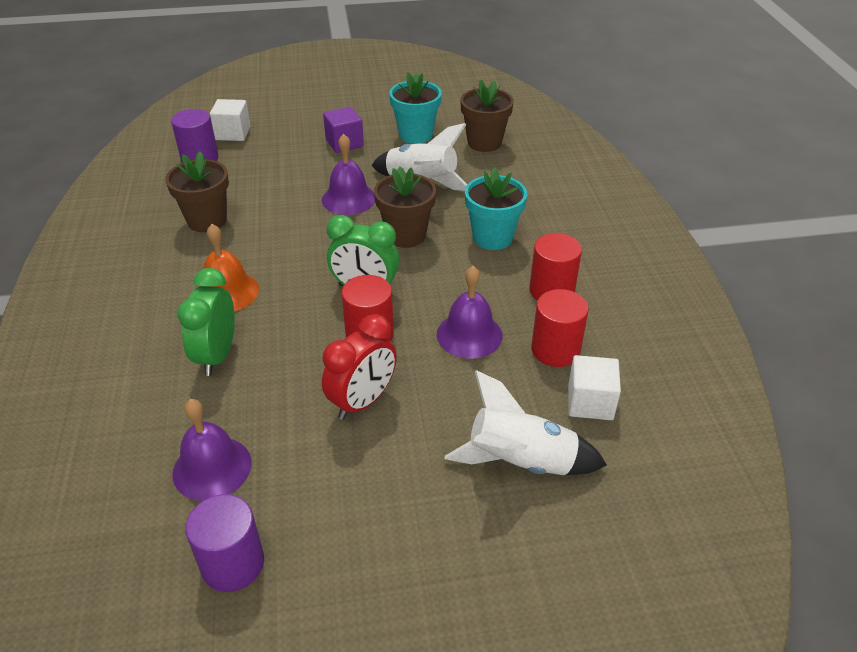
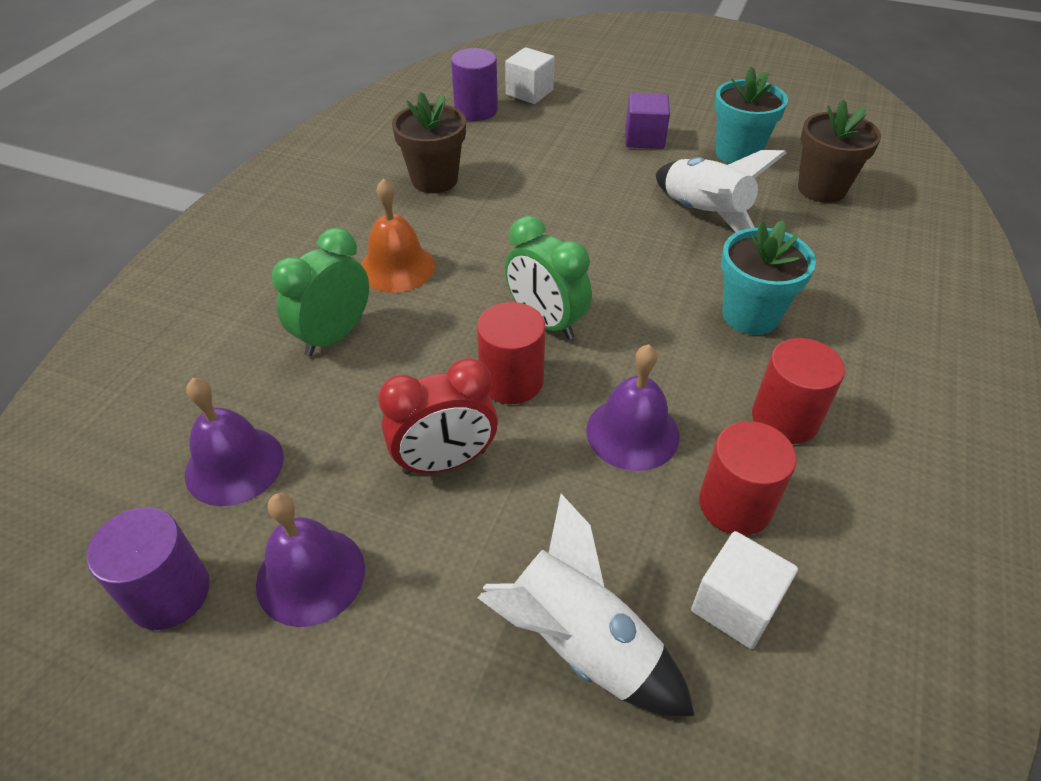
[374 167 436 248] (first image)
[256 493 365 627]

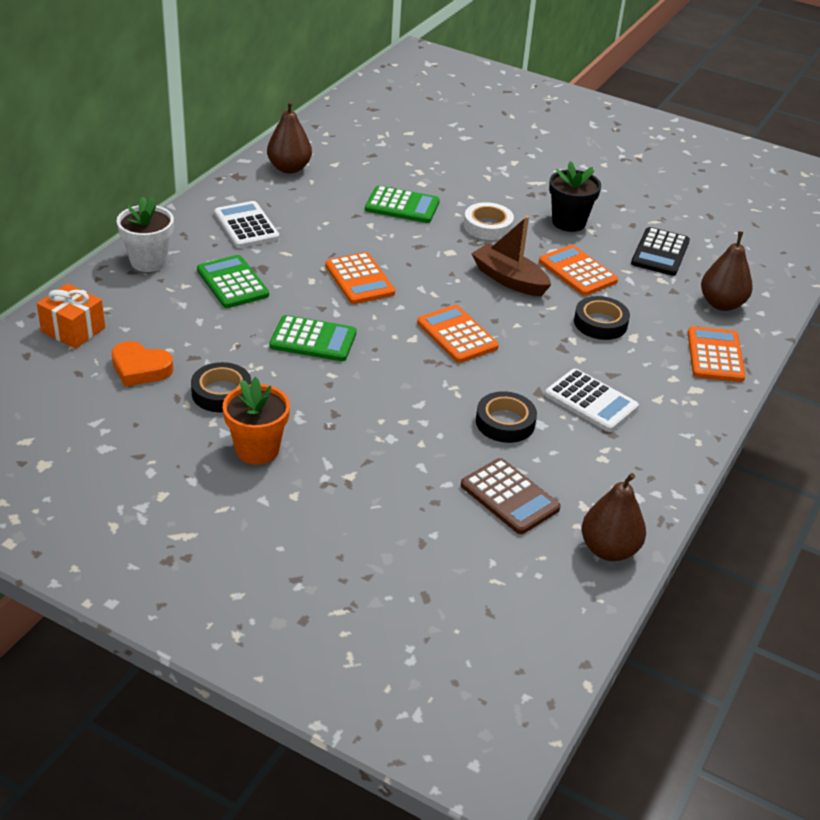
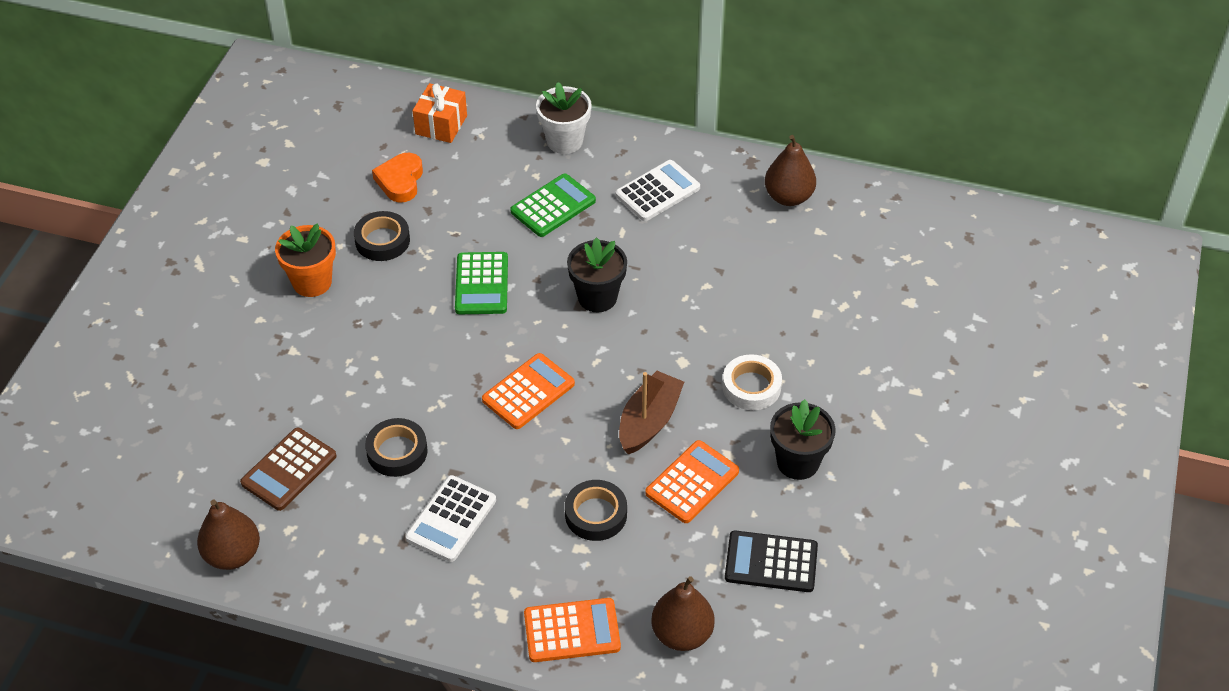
[365 186 440 223] (first image)
[567 237 627 313]

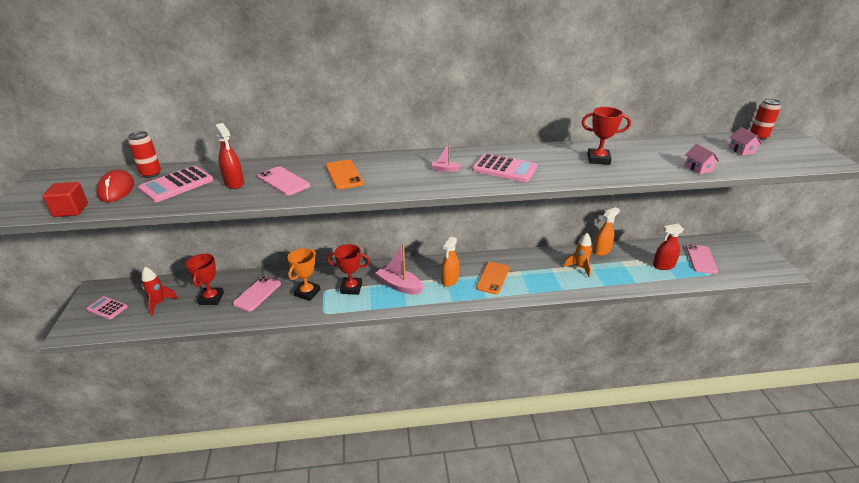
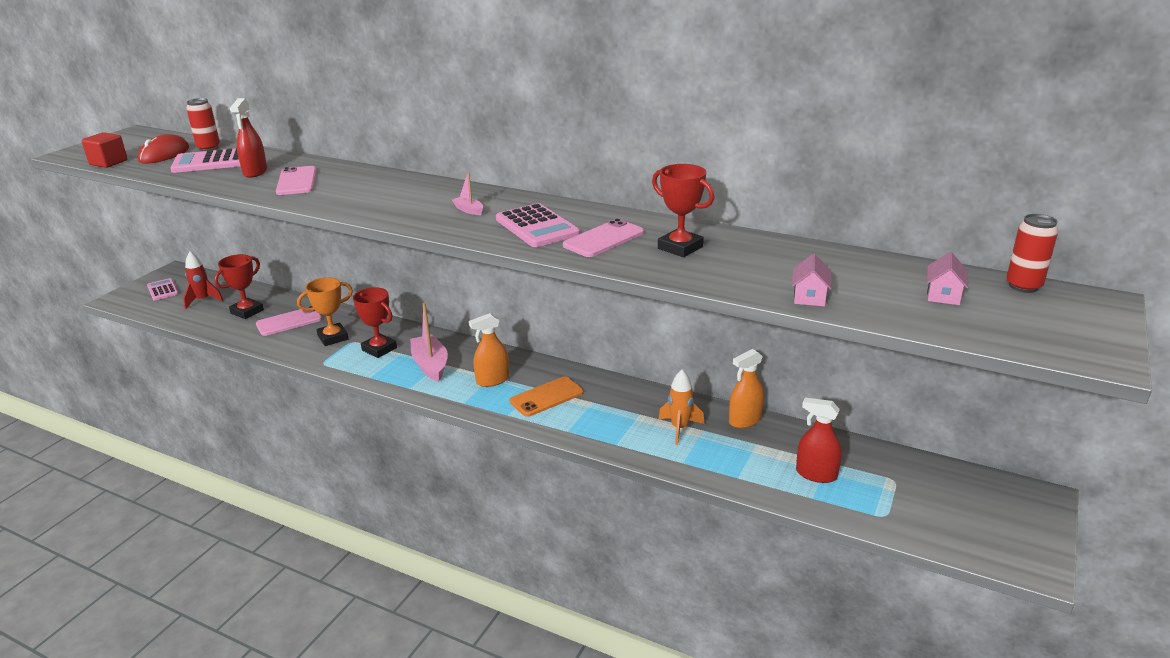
[326 160 363 189] (first image)
[563 219 644 257]
[729 349 764 428]

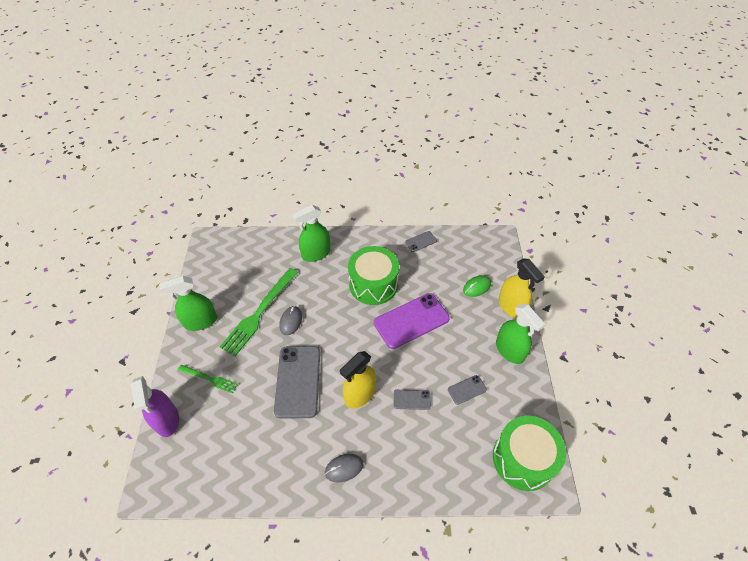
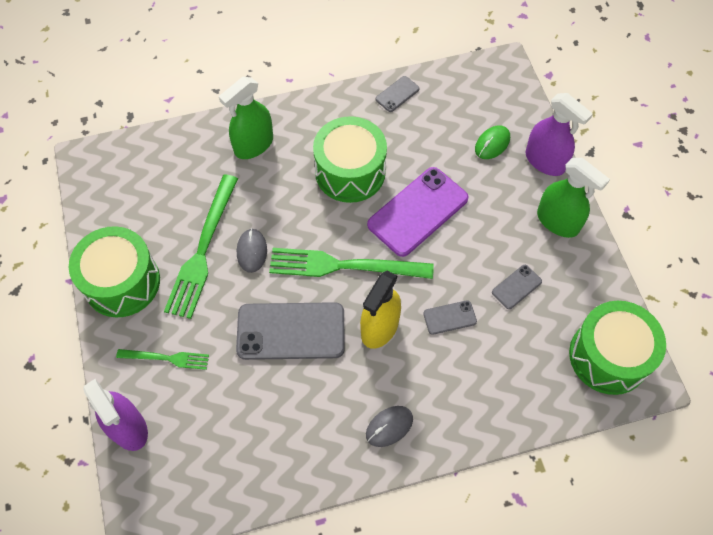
[269 248 434 279]
[69 226 160 318]
[526 93 593 176]
[236 302 345 360]

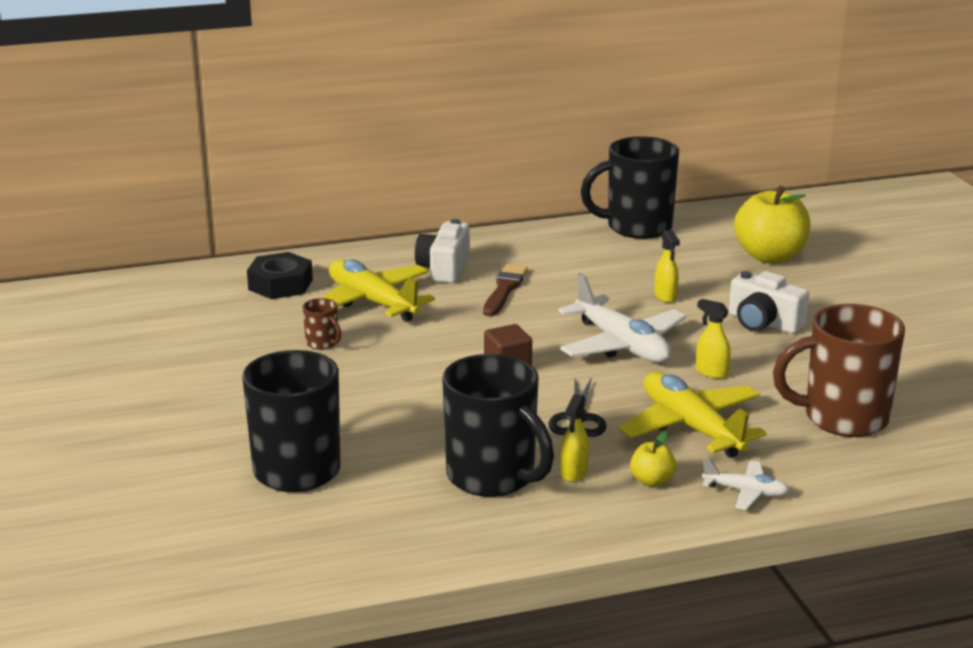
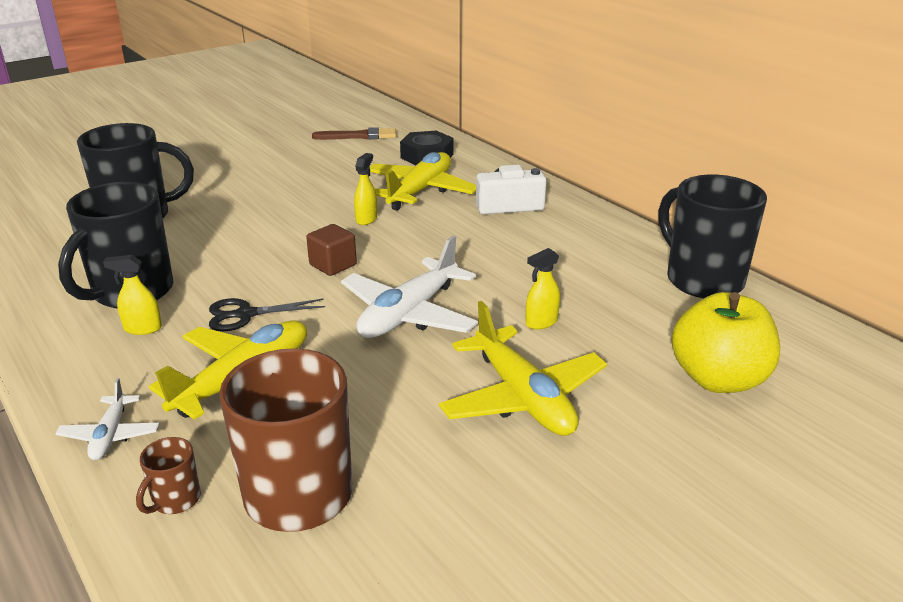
[630 432 676 487] (first image)
[136 437 201 514]
[312 127 396 140]
[354 153 377 225]
[439 301 607 436]

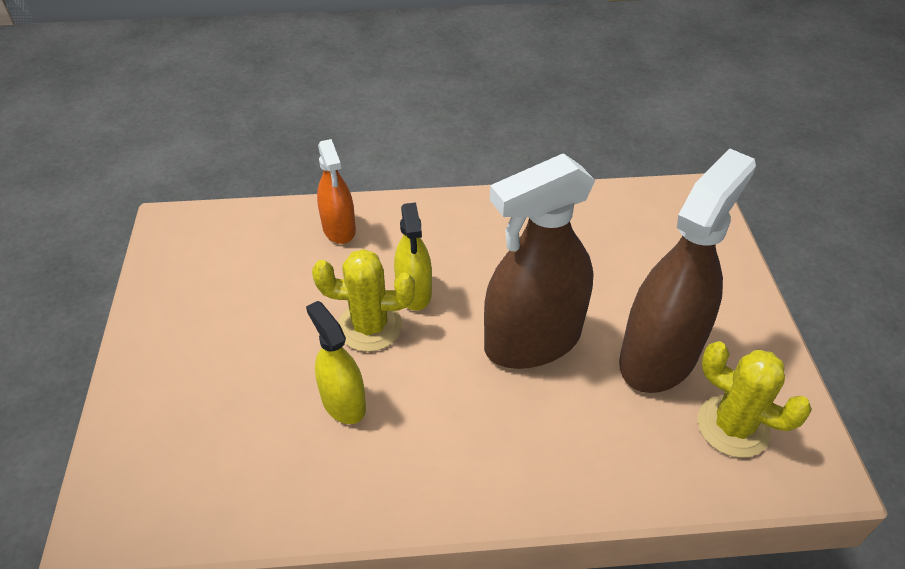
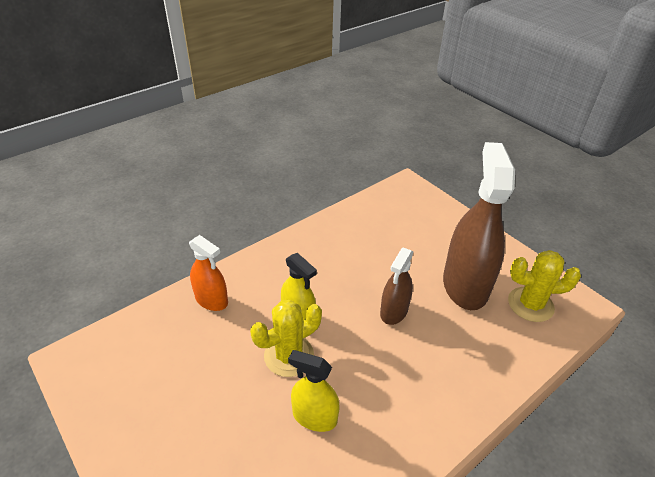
[380 247 414 325]

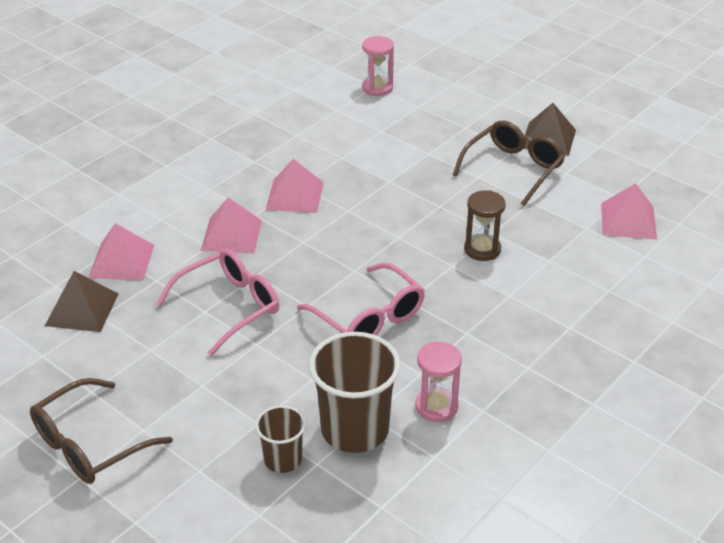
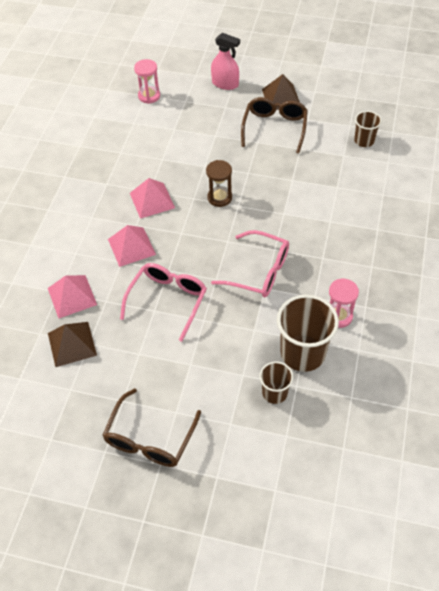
[211 33 240 90]
[206 160 232 207]
[354 111 382 147]

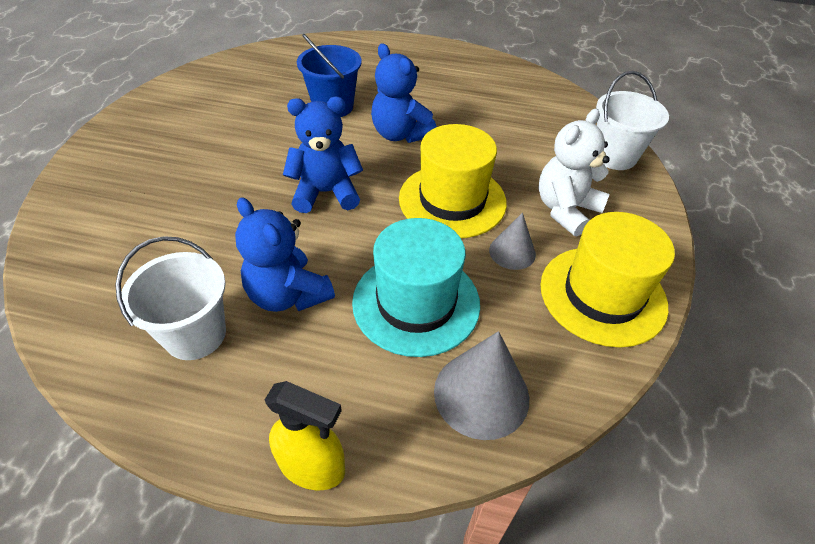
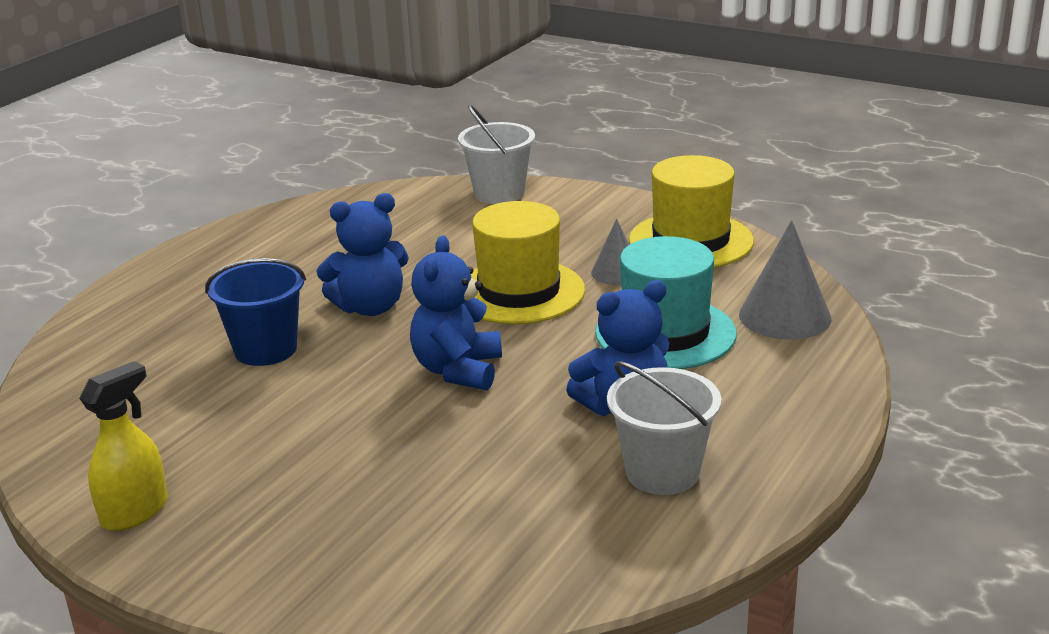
[538 109 610 236] (first image)
[79 361 168 531]

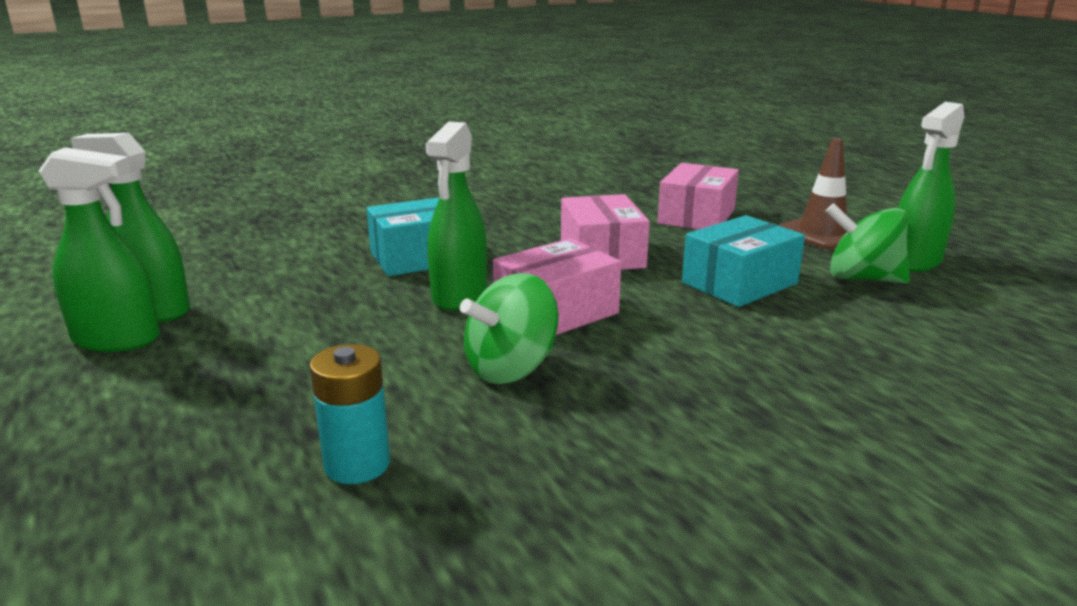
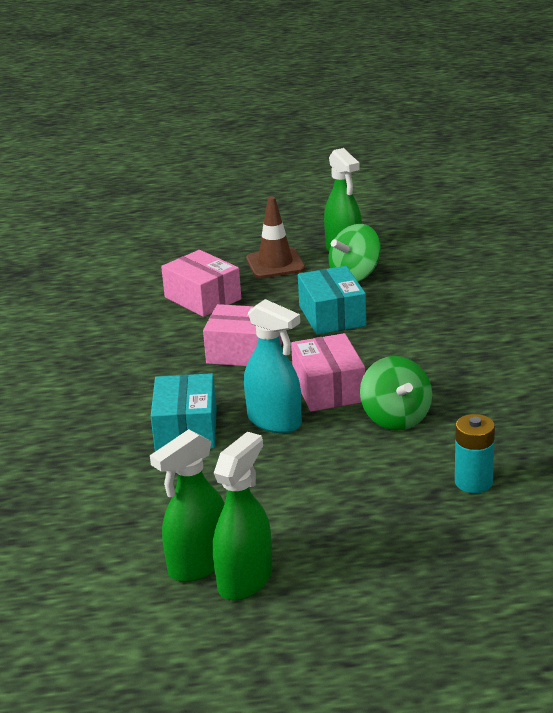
[244 299 302 433]

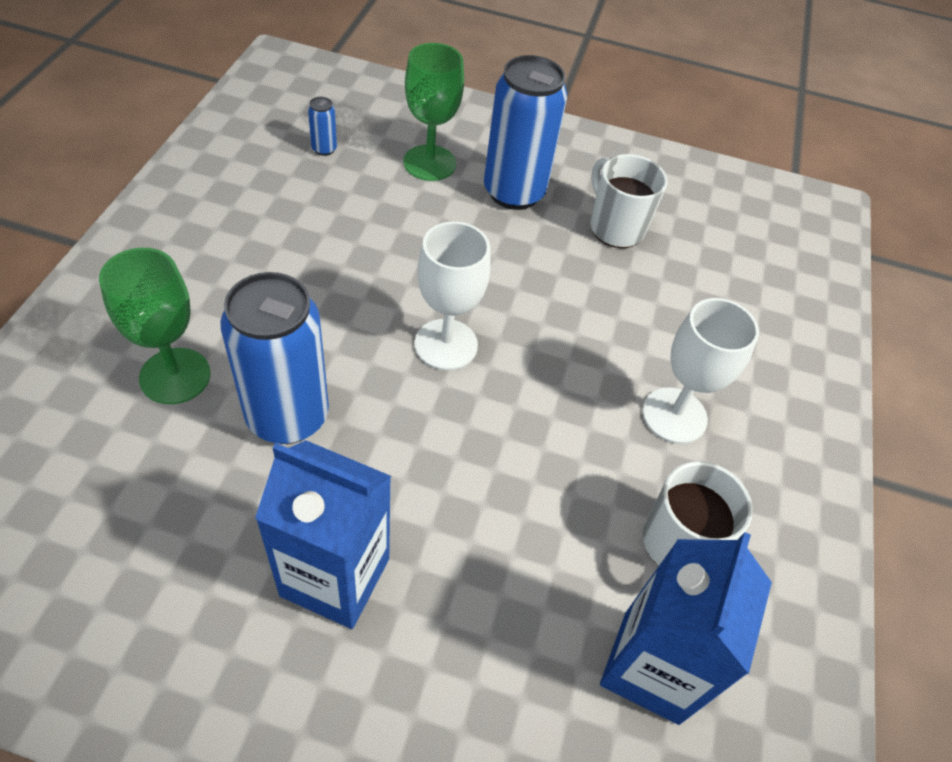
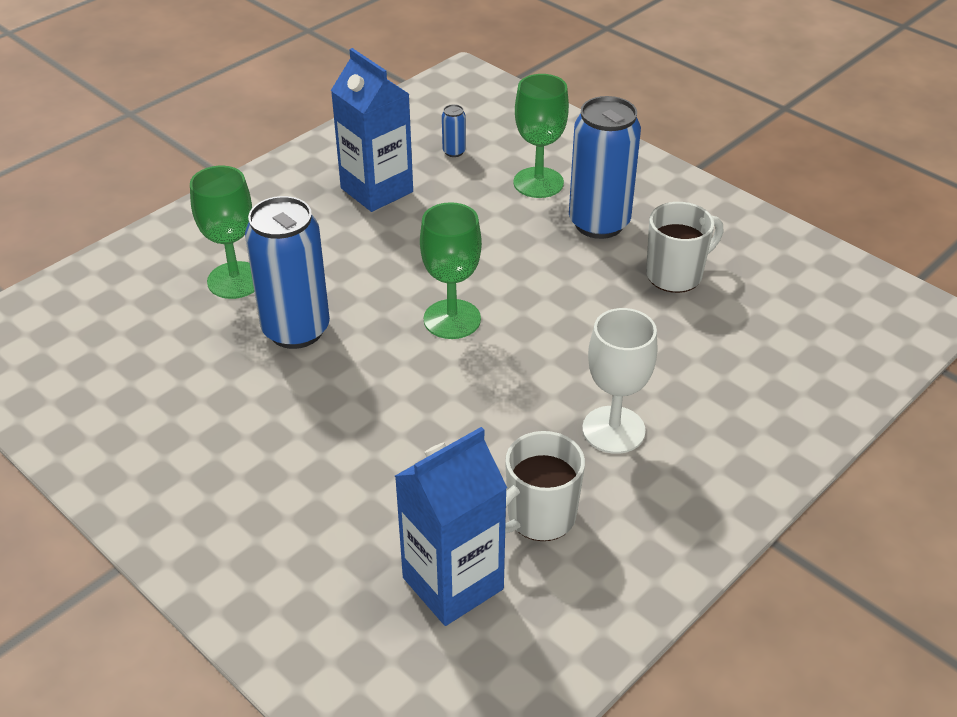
[331 48 413 212]
[420 202 482 339]
[646 202 724 293]

